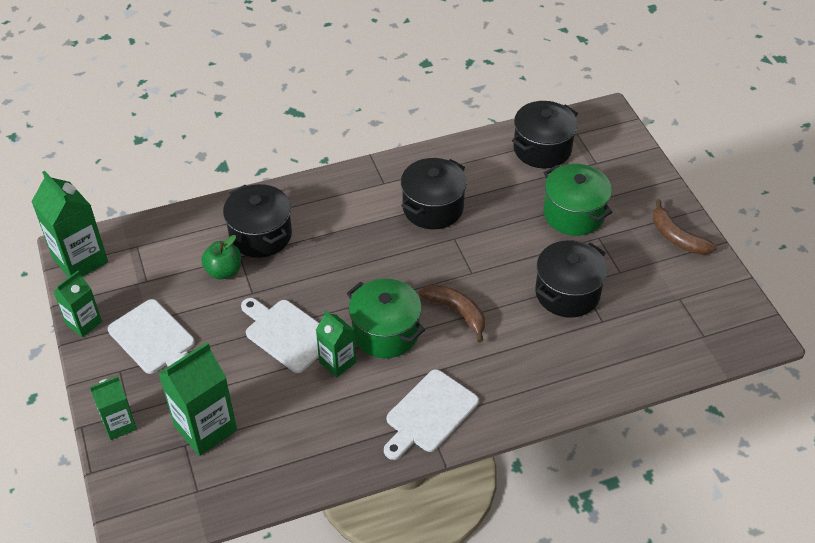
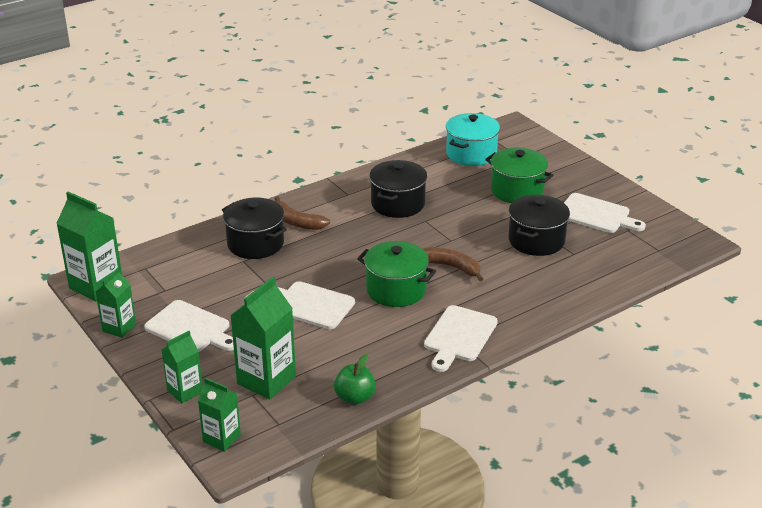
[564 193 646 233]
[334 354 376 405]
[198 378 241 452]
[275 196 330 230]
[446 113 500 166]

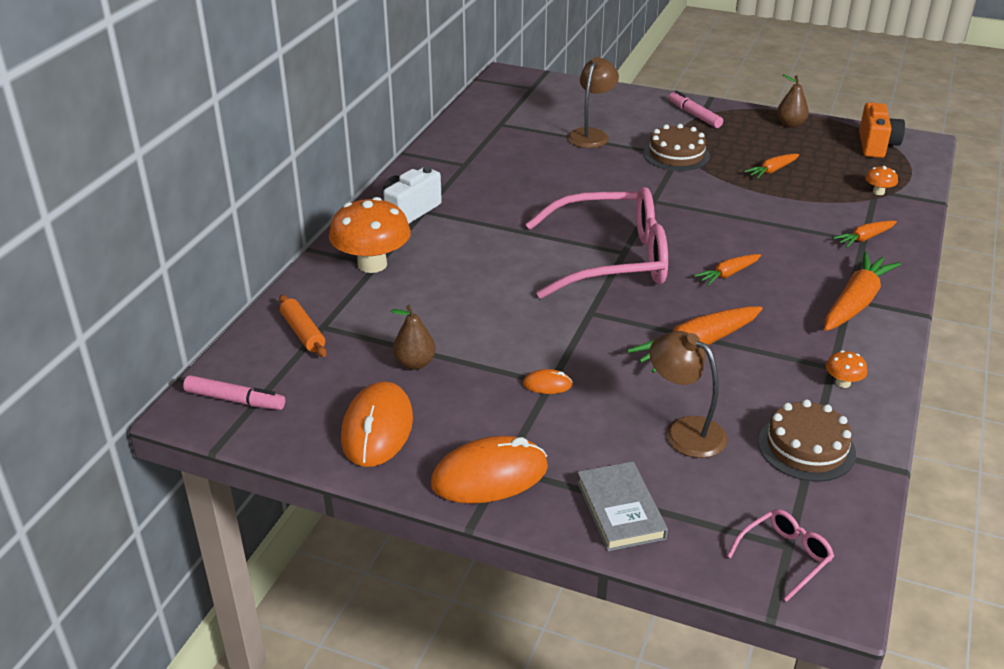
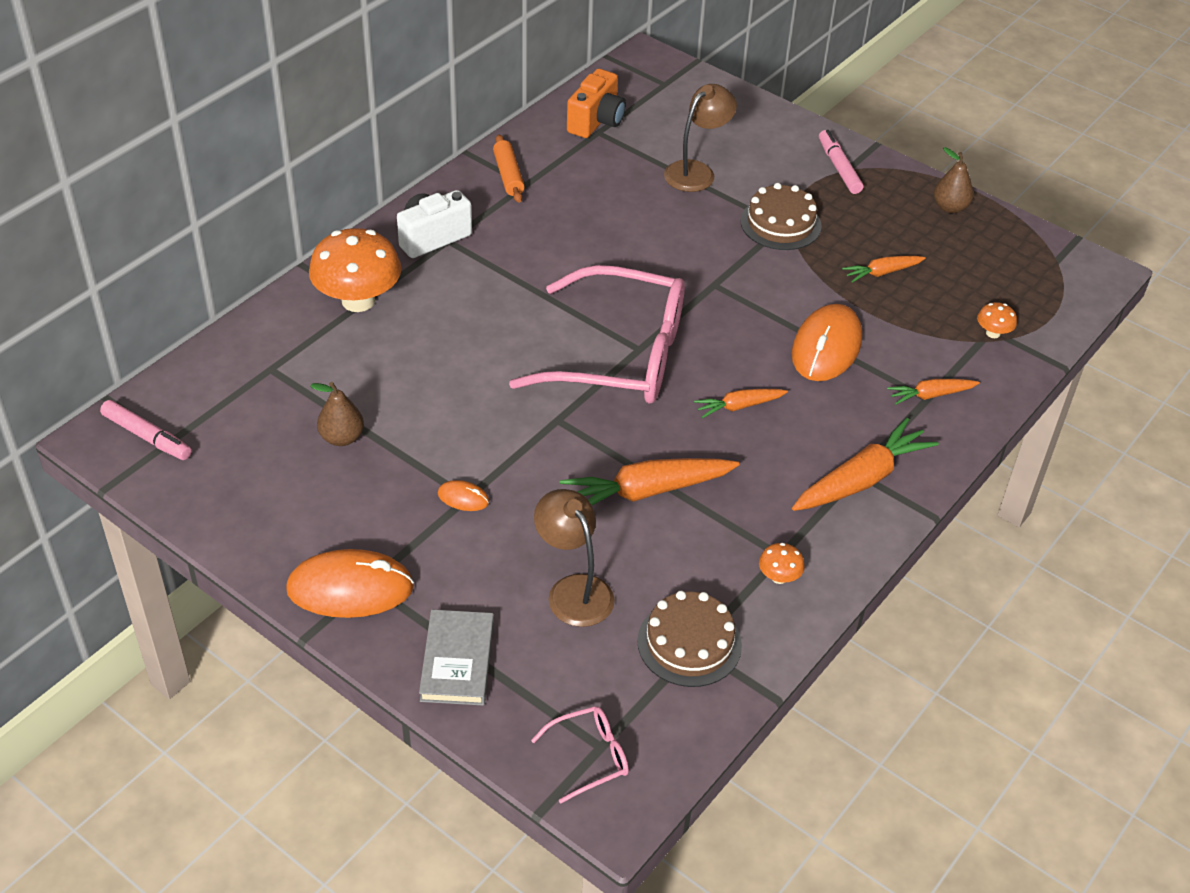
[493 135 525 203]
[791 304 862 381]
[567 69 626 138]

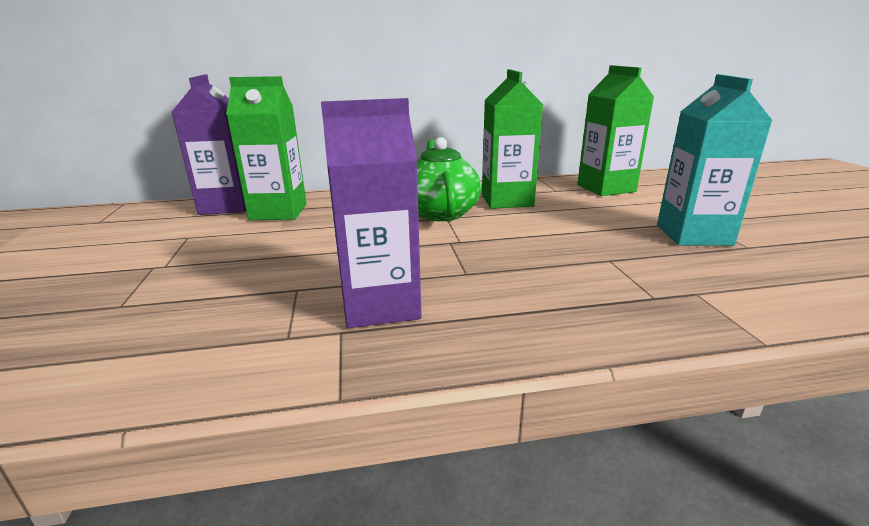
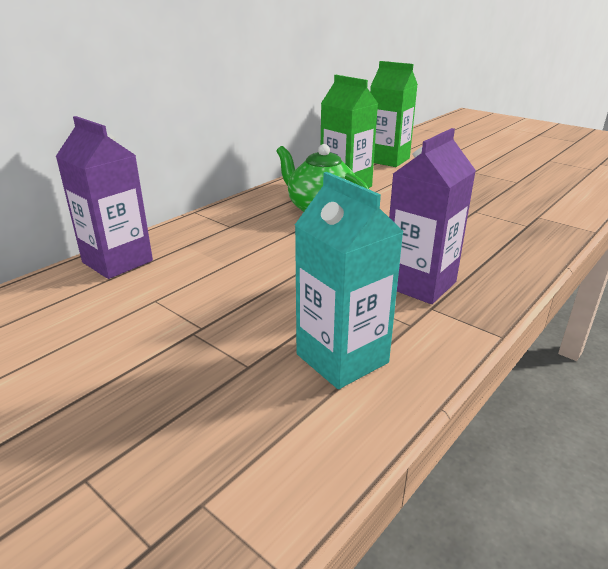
[226 76 307 220] (first image)
[295 172 404 389]

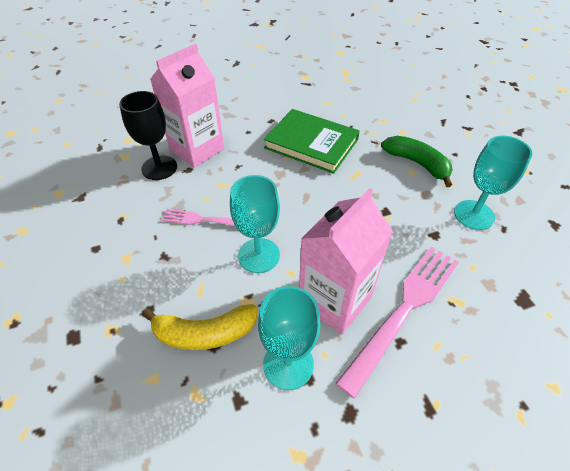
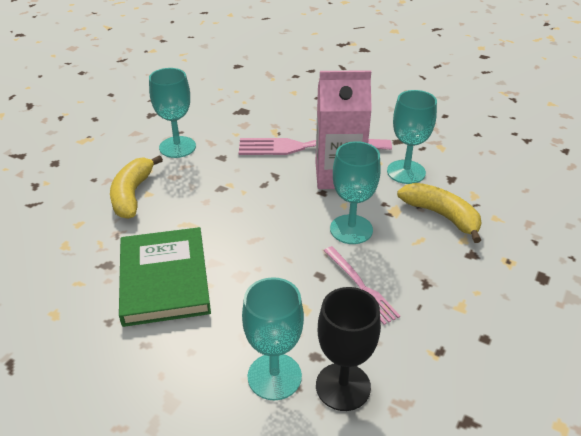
[242 277 304 400]
[110 155 163 219]

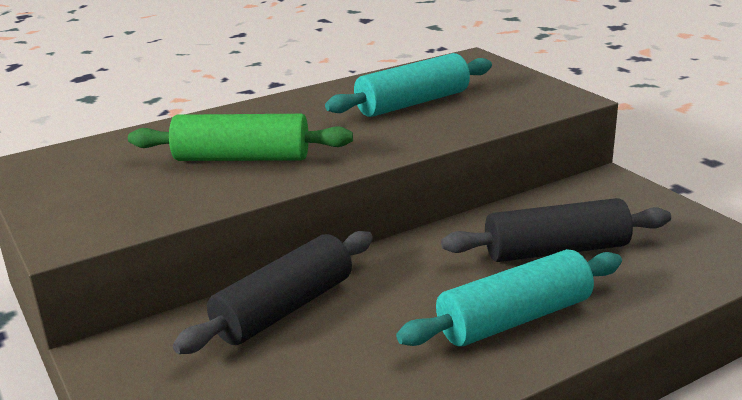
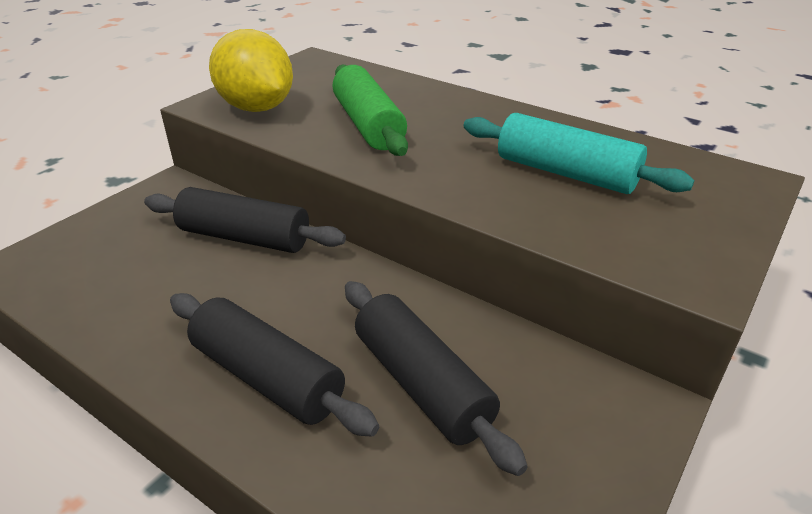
[209 29 293 112]
[170 293 379 437]

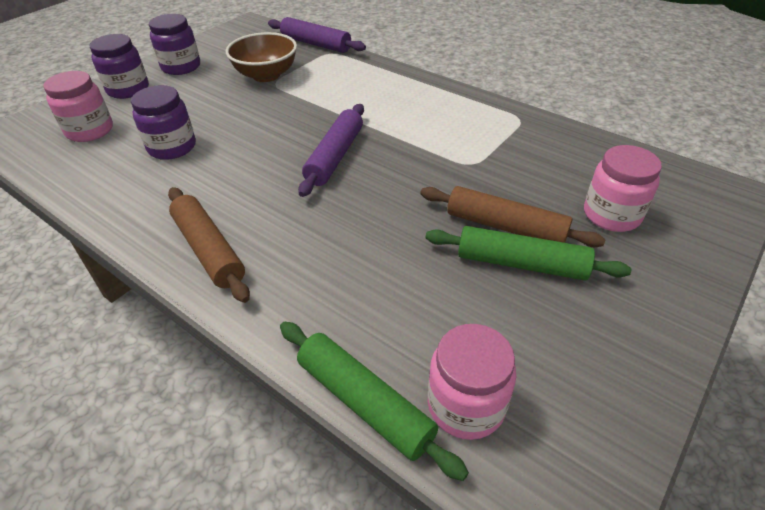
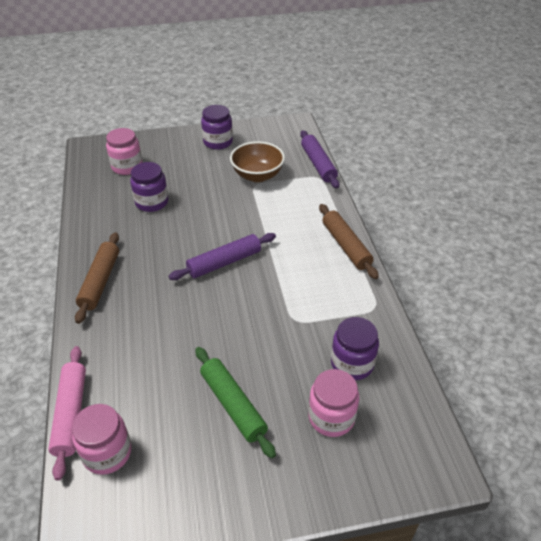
[331 317 379 380]
[319 204 379 279]
[48 346 86 481]

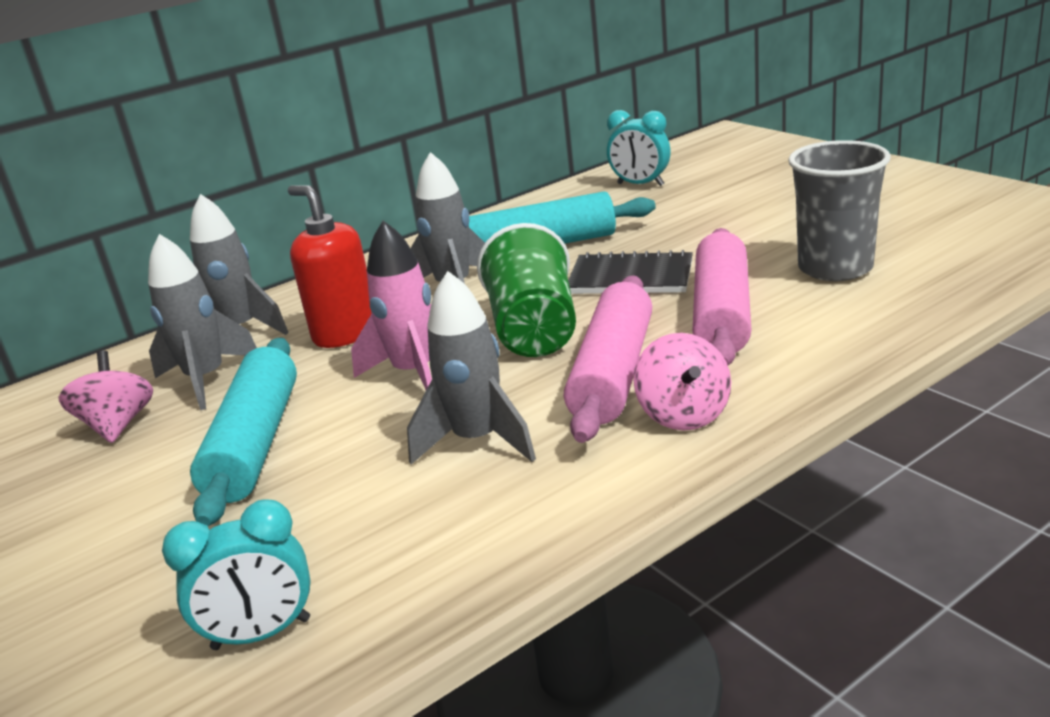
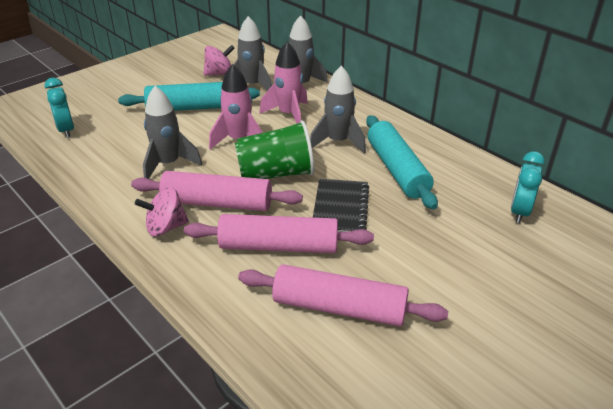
[259 41 308 124]
[238 264 448 327]

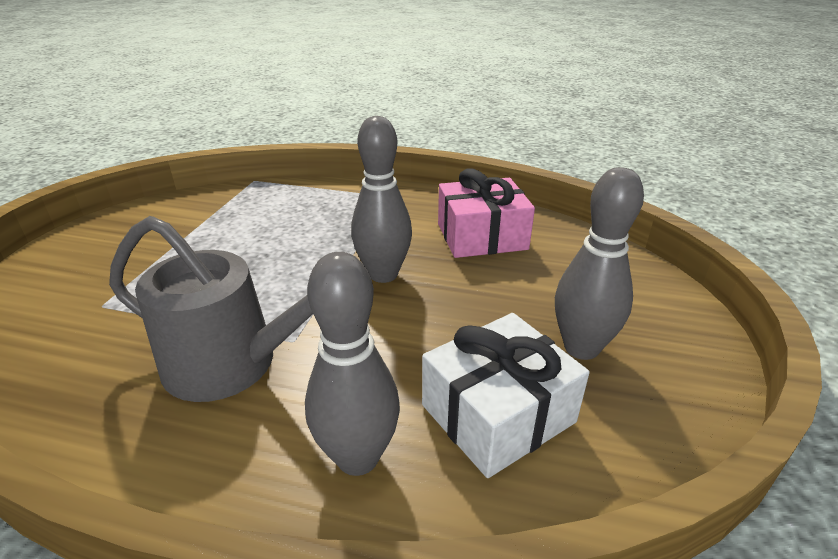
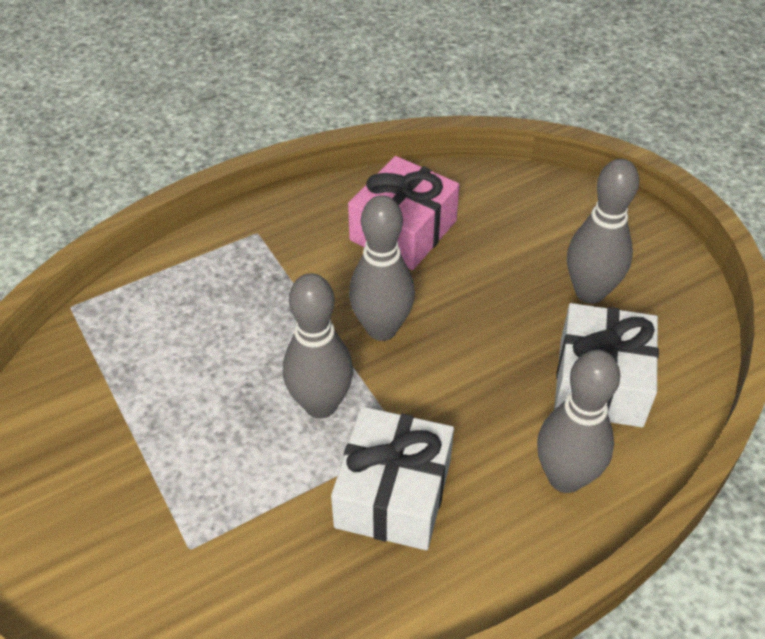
[283 273 353 419]
[331 407 454 550]

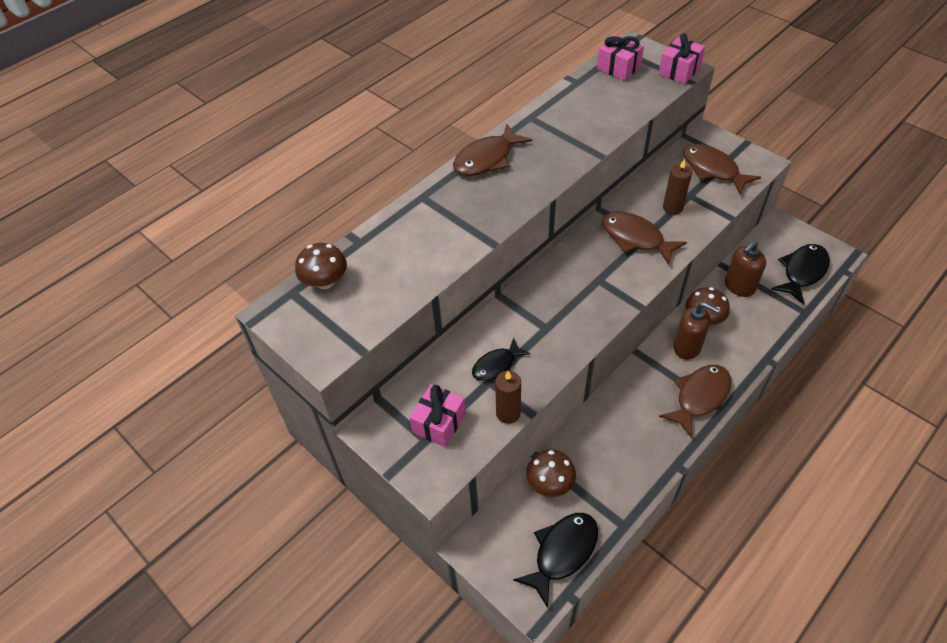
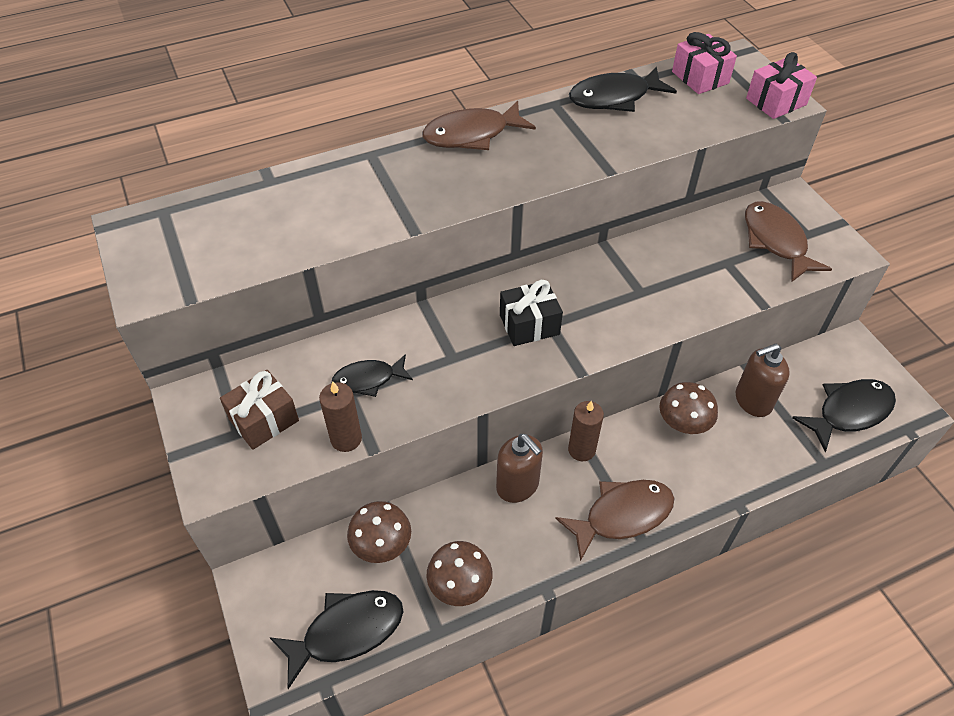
[602 211 687 265] (first image)
[500 280 563 346]
[569 67 677 112]
[427 541 492 606]
[568 401 604 461]
[496 434 543 503]
[220 370 299 450]

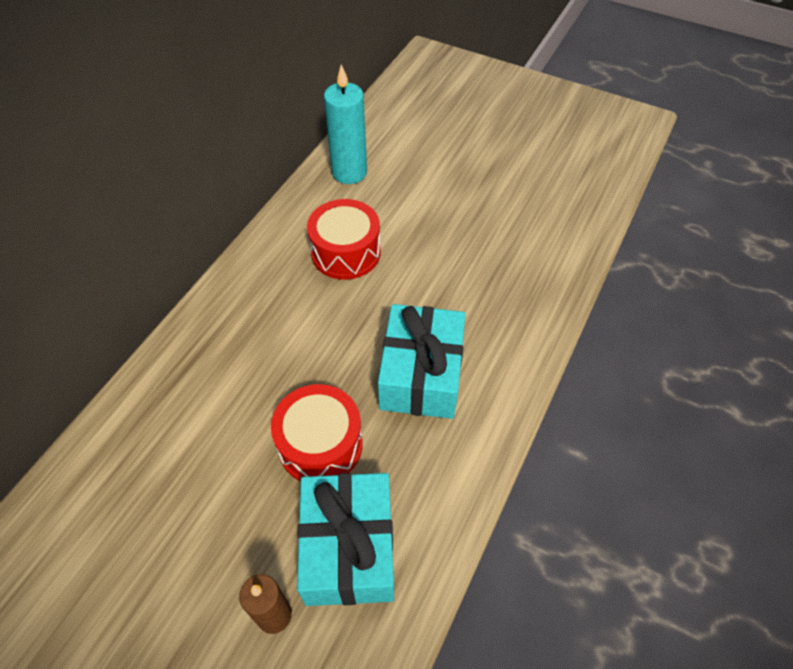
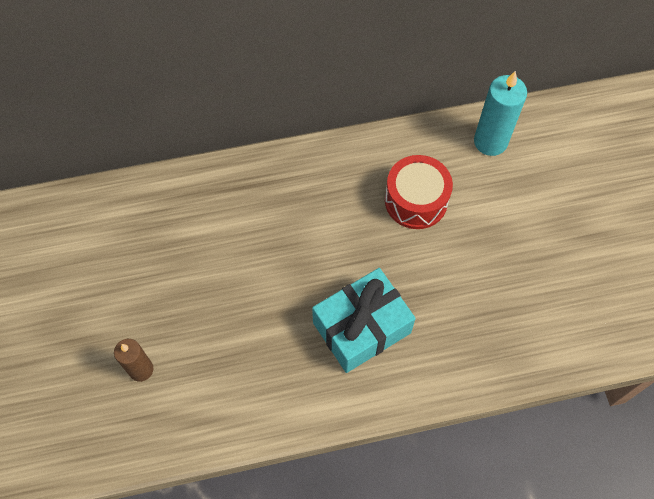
[271 384 363 481] (first image)
[297 473 394 606] (first image)

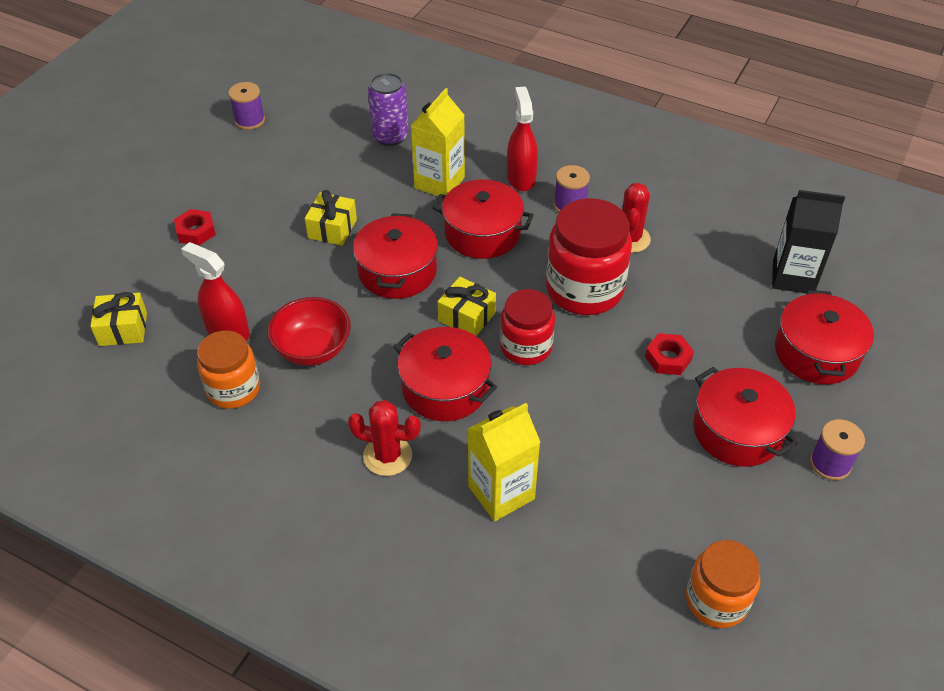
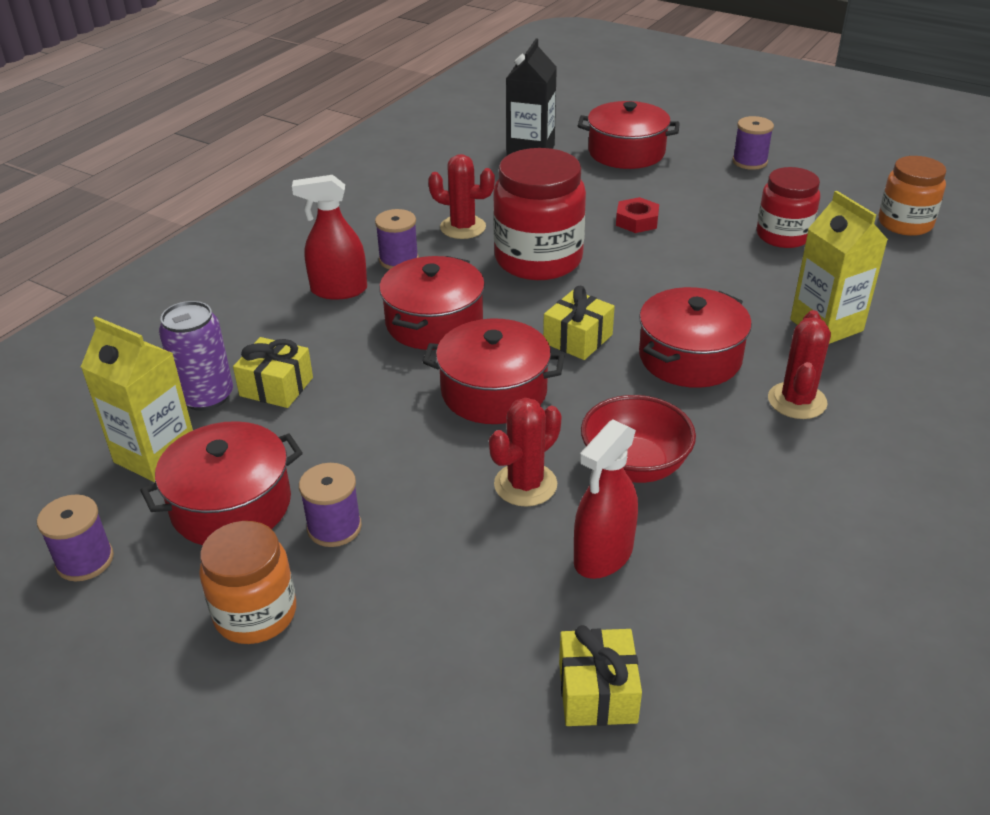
[174 209 216 246] (first image)
[299 463 362 547]
[489 398 562 507]
[199 521 296 644]
[233 337 313 408]
[81 317 193 482]
[757 167 820 248]
[140 421 303 545]

